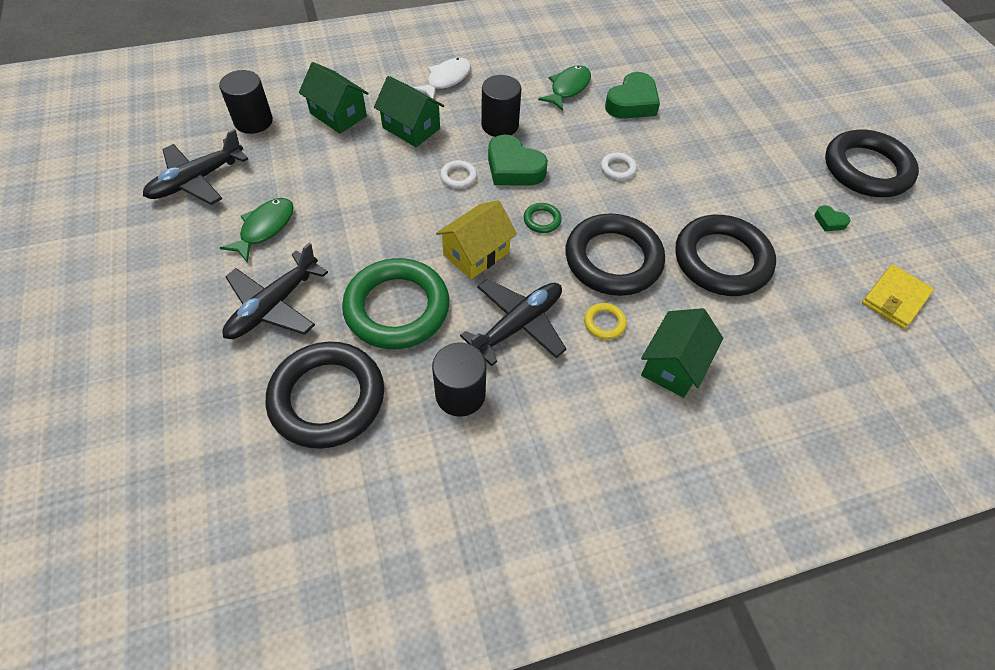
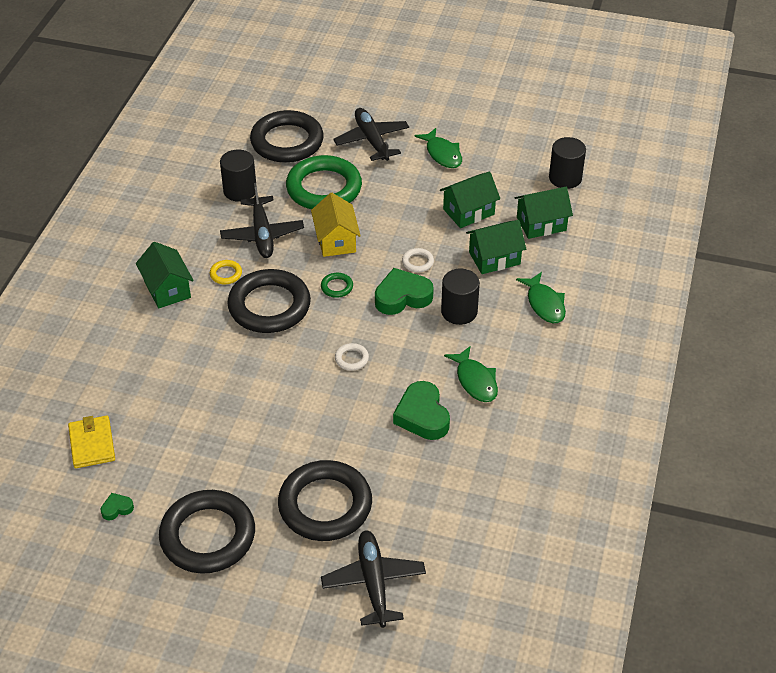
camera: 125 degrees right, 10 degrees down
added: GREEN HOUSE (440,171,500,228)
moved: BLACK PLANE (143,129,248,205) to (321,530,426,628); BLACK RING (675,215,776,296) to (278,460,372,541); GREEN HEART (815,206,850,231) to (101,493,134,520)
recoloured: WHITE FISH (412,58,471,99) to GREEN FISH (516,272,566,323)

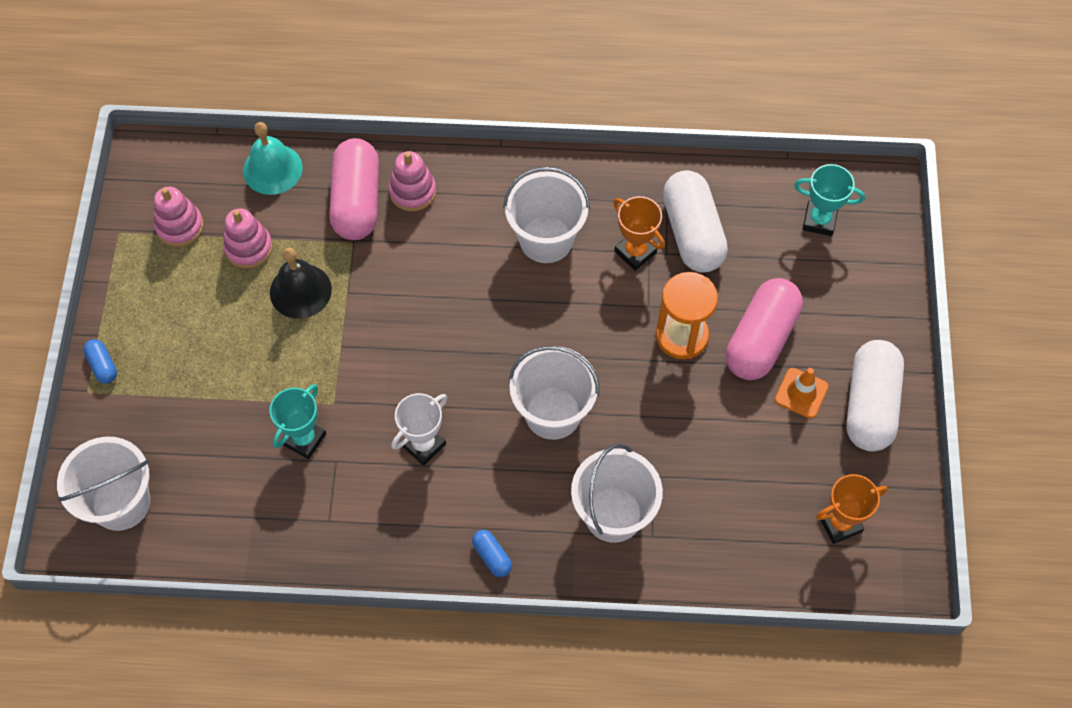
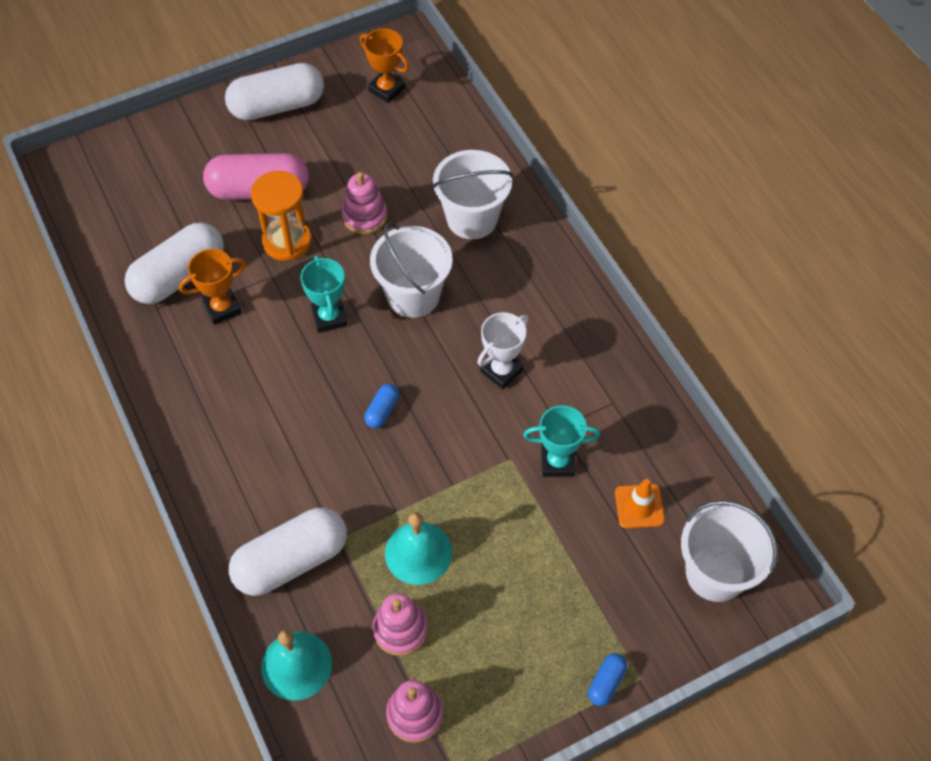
camera: 120 degrees left, 5 degrees down
removed: WHITE BUCKET (503,167,590,263)
moved: PINK STACKING TOY (389,151,436,212) to (342,172,387,234); BLUE CAPSULE (472,530,512,577) to (364,384,399,428); ORANGE TRAFFIC CONE (775,368,829,419) to (615,479,665,528); TURQUOISE TROPHY (794,164,865,236) to (300,255,348,333)
recoloured: BLACK BELL (270,248,332,319) to TURQUOISE BELL (385,512,452,585); PINK CAPSULE (329,138,379,240) to WHITE CAPSULE (229,508,347,596)
turned: WHITE TROPHY (391,393,447,466) = (477,312,528,389) 60 degrees counterclockwise; ORANGE TROPHY (613,196,665,271) = (179,249,246,325) 45 degrees clockwise

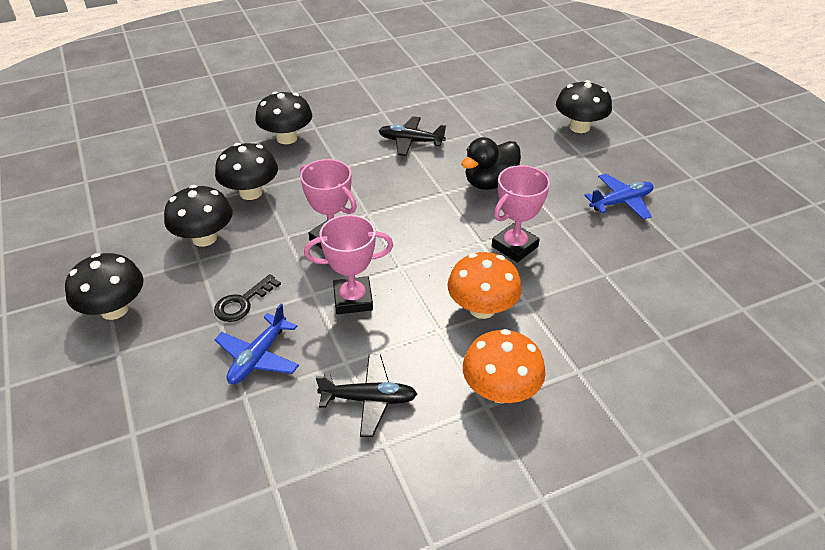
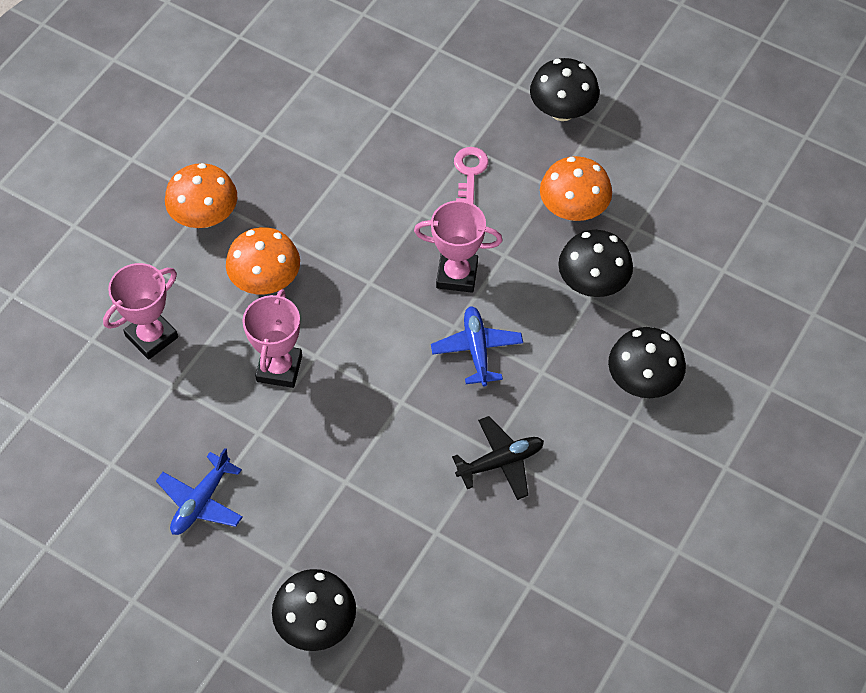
camera: 145 degrees right, 15 degrees up
removed: BLACK PLANE (316,354,417,437); BLACK DUCK (461,137,521,190)
moved: BLUE PLANE (214,304,299,384) to (431,306,523,387); PINK TROPHY (304,215,393,314) to (103,263,178,360)
recoloured: BLACK MUSHROOM (164,185,233,247) to ORANGE MUSHROOM (540,156,612,221); BLACK KEY (214,274,281,322) to PINK KEY (454,147,489,204)

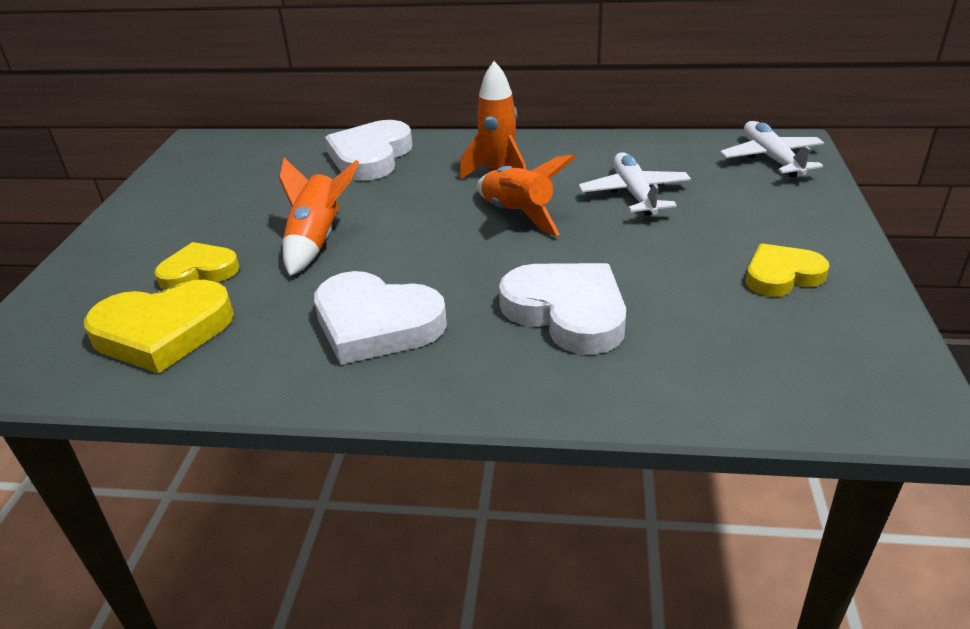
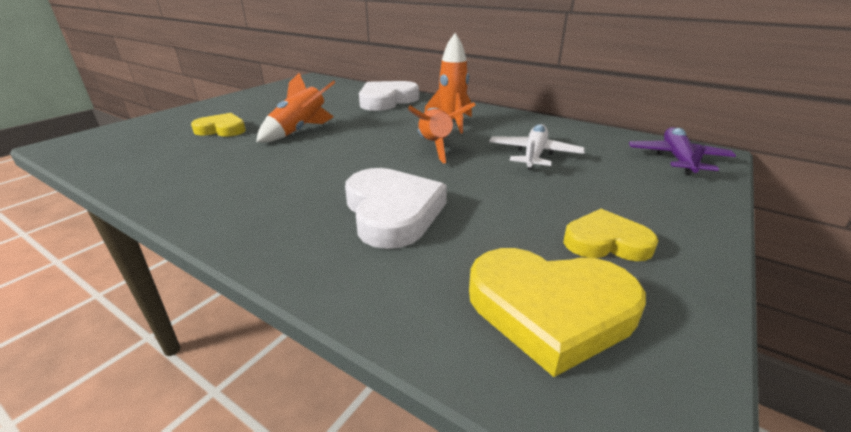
camera: 25 degrees right, 5 degrees down
removed: WHITE HEART (314,271,447,365)
moved: YELLOW HEART (84,280,234,374) to (469,248,646,377)
recoloured: WHITE PLANE (720,121,824,177) to PURPLE PLANE (629,127,736,175)

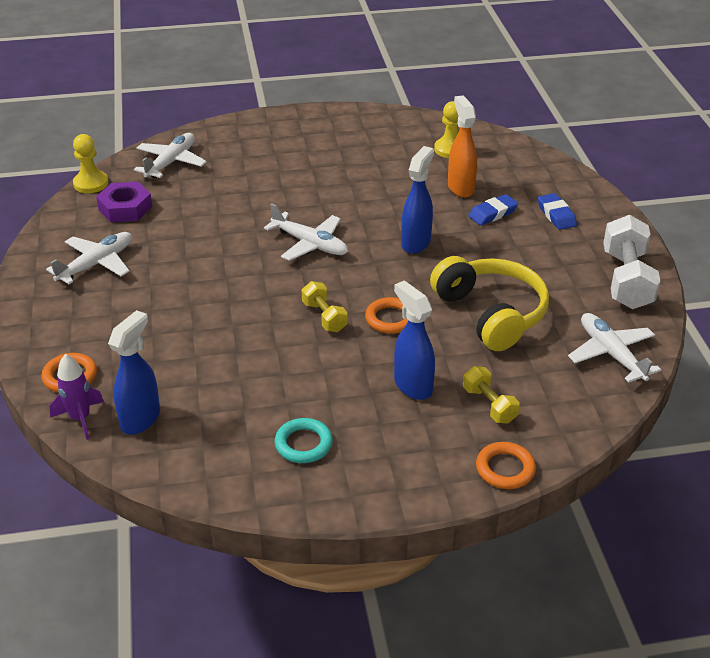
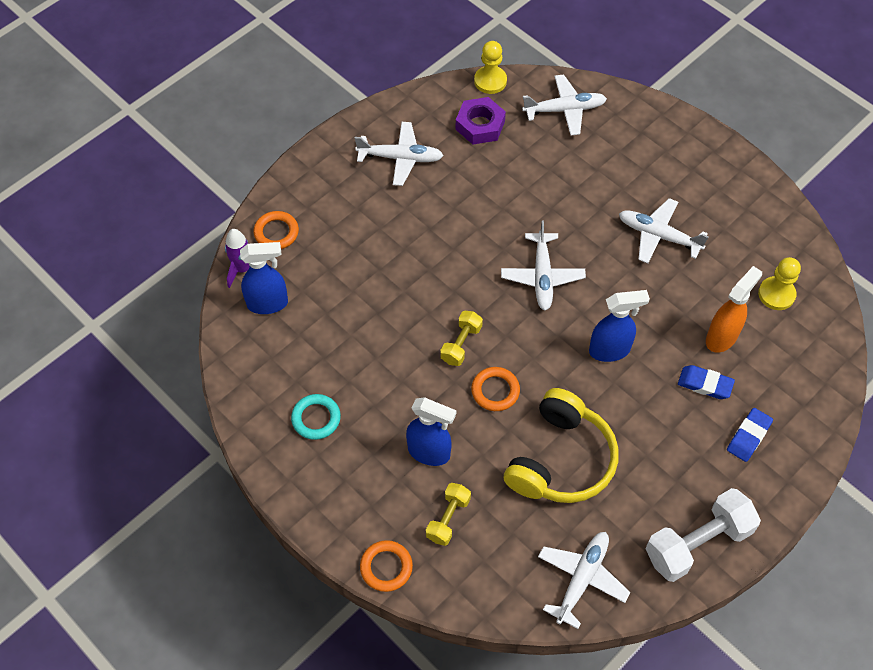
camera: 55 degrees right, 20 degrees up
added: WHITE PLANE (619,198,709,263)
turned: BLUE SPRAY BOTTLE (394,281,435,400) = (406,397,457,466) 90 degrees clockwise

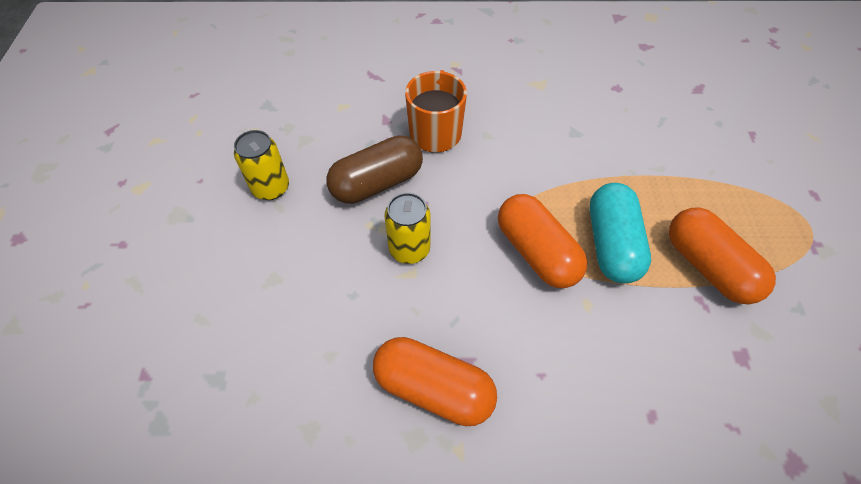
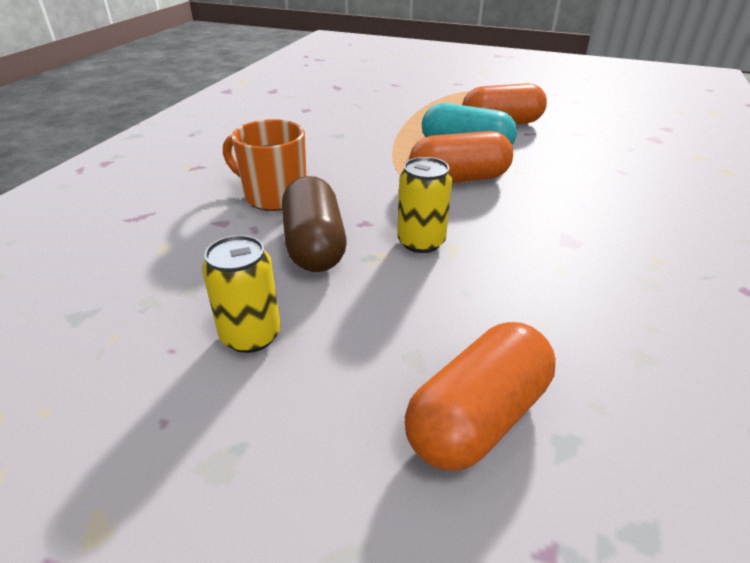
camera: 70 degrees left, 20 degrees down
moved: ORANGE CAPSULE (373,337,497,426) to (405,322,556,471)

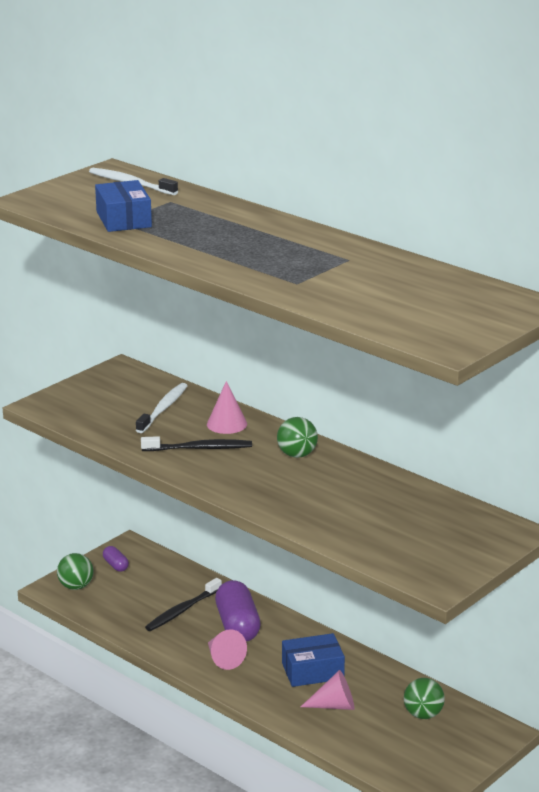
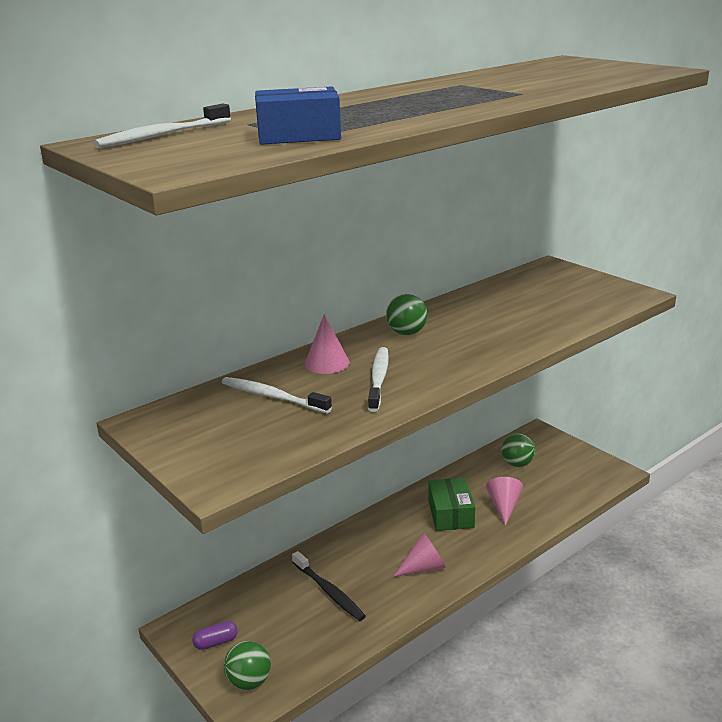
camera: 80 degrees left, 0 degrees up
removed: PURPLE CAPSULE (215,580,261,642)
recoloured: BLACK TOOTHBRUSH (141,436,252,451) to WHITE TOOTHBRUSH (368,347,389,412); BLUE BOX (282,633,345,687) to GREEN BOX (428,478,475,531)

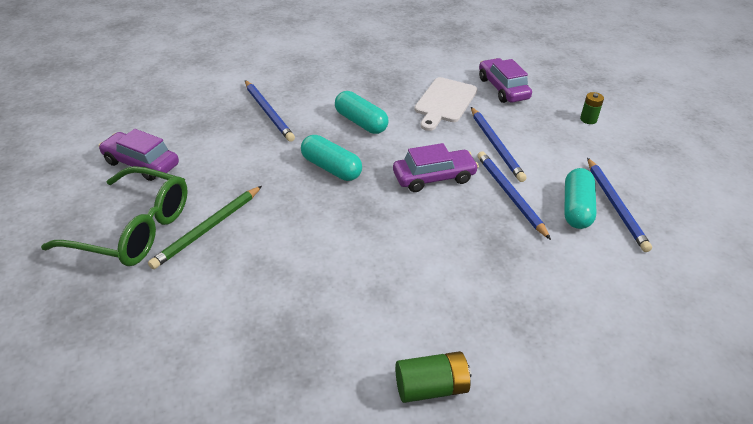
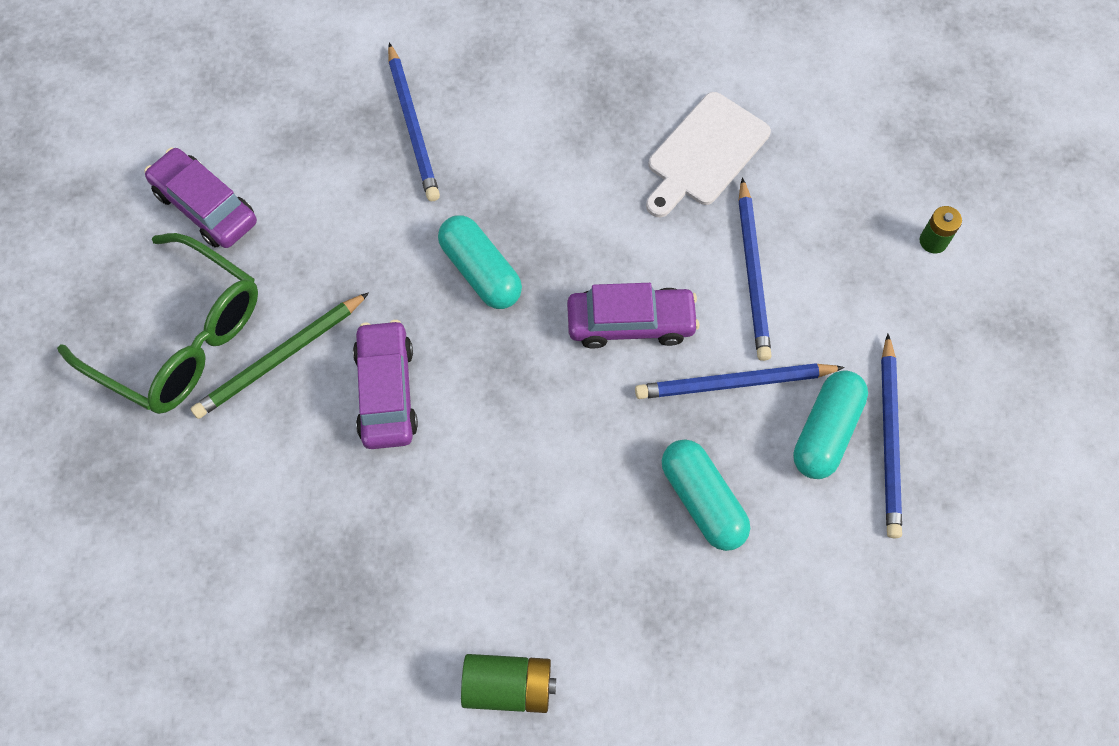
camera: 15 degrees right, 25 degrees up
moved: TURQUOISE CAPSULE (335,91,388,134) to (662,439,750,551); PURPLE CAR (479,58,532,103) to (353,320,418,449)
turned: BLUE PENCIL (477,151,551,240) = (635,363,845,399) 90 degrees counterclockwise

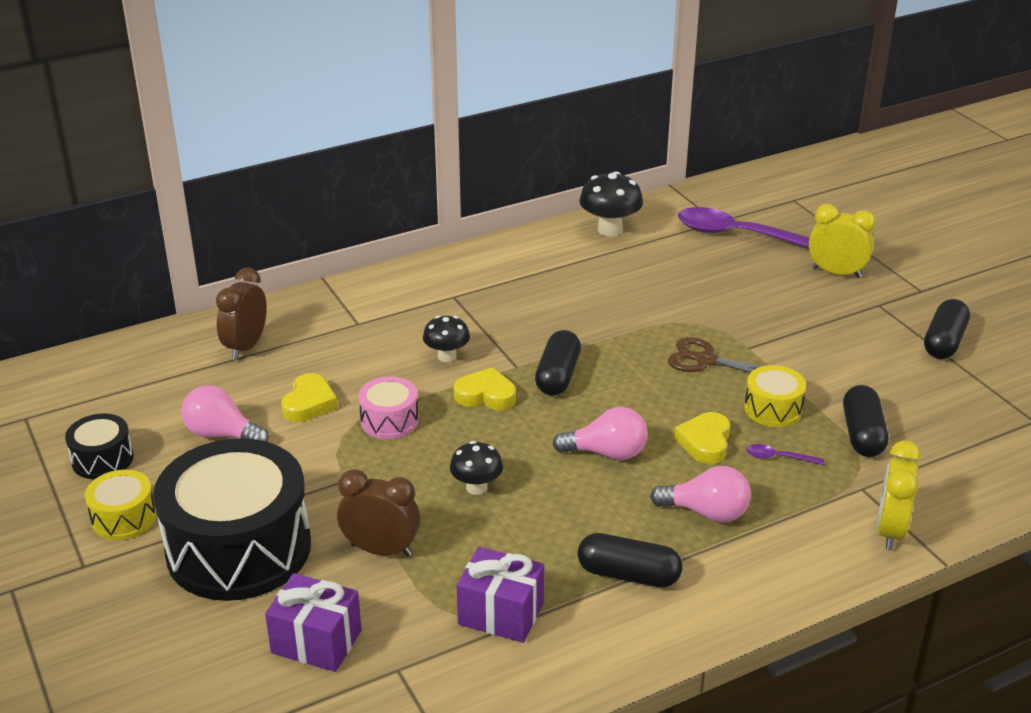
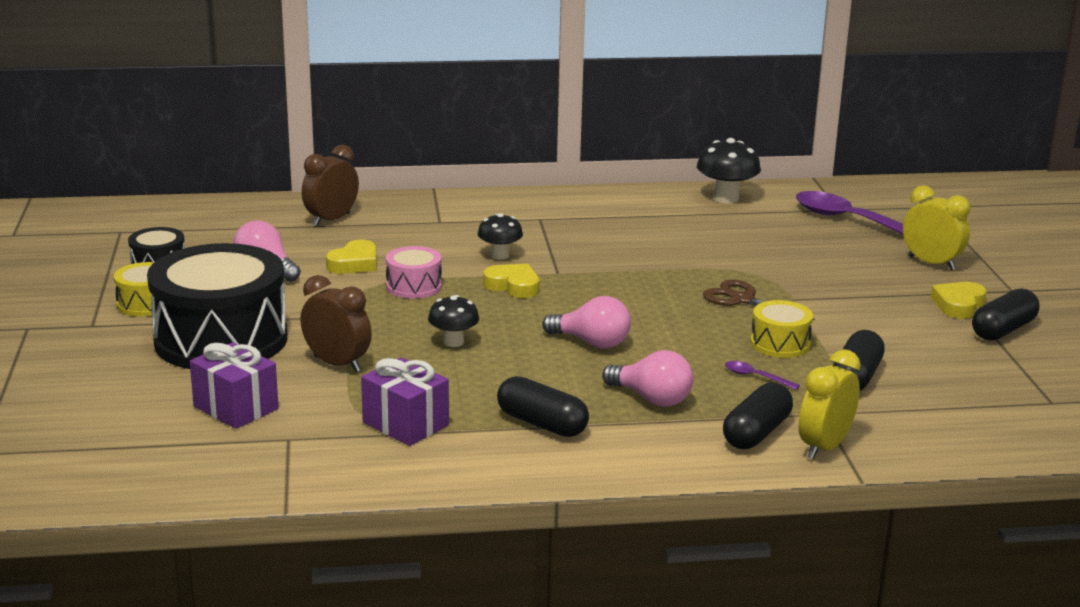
camera: 20 degrees right, 10 degrees down
moved: BLACK CAPSULE (535,330,581,396) to (723,382,793,449); YELLOW HEART (674,412,730,464) to (931,282,987,319)

